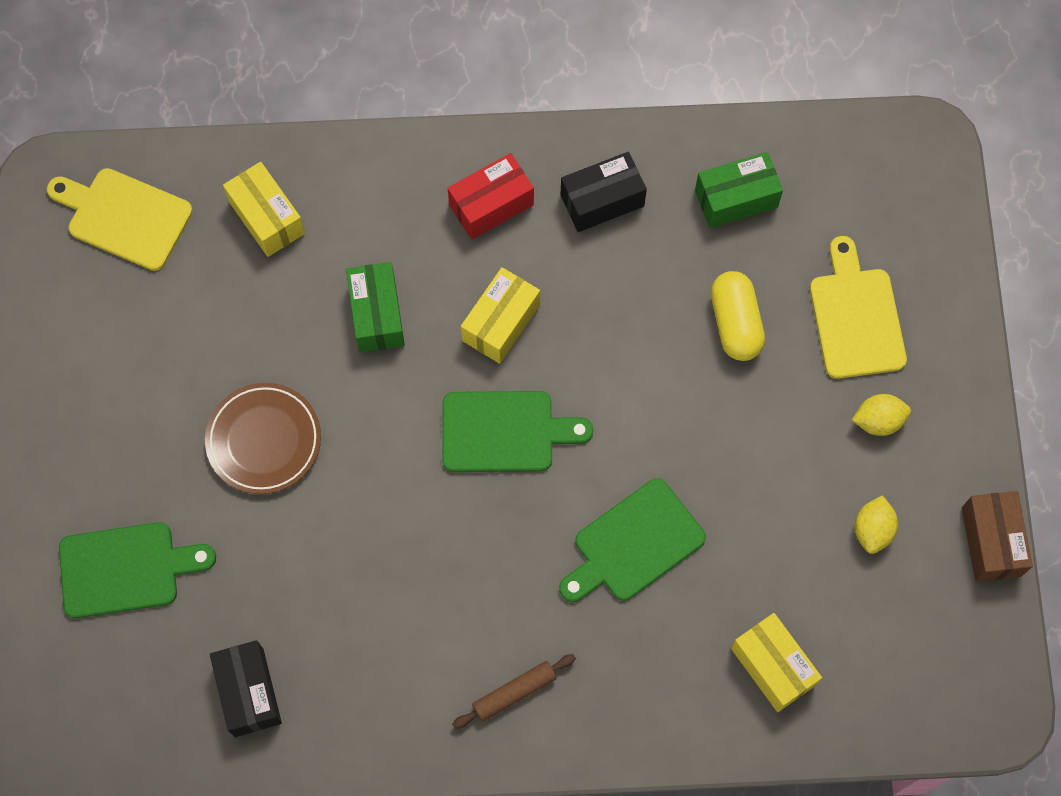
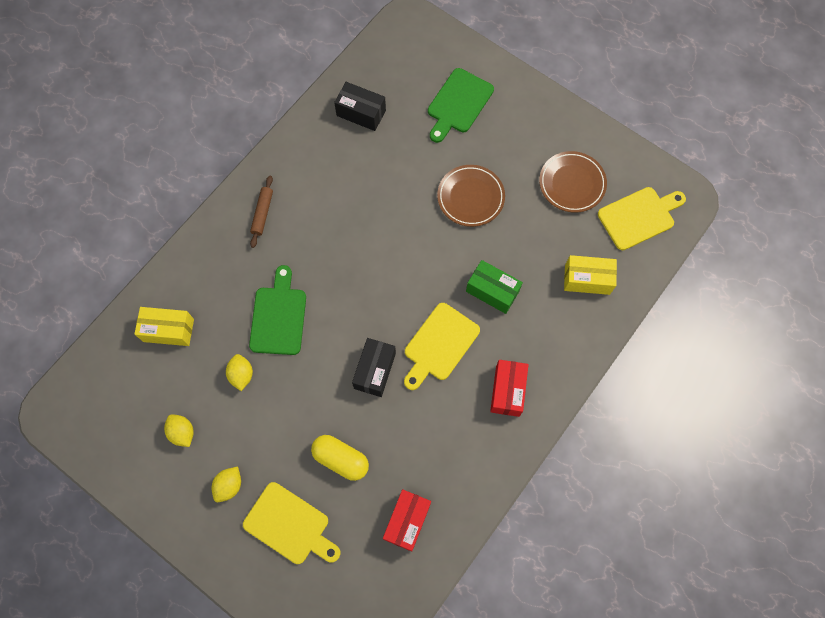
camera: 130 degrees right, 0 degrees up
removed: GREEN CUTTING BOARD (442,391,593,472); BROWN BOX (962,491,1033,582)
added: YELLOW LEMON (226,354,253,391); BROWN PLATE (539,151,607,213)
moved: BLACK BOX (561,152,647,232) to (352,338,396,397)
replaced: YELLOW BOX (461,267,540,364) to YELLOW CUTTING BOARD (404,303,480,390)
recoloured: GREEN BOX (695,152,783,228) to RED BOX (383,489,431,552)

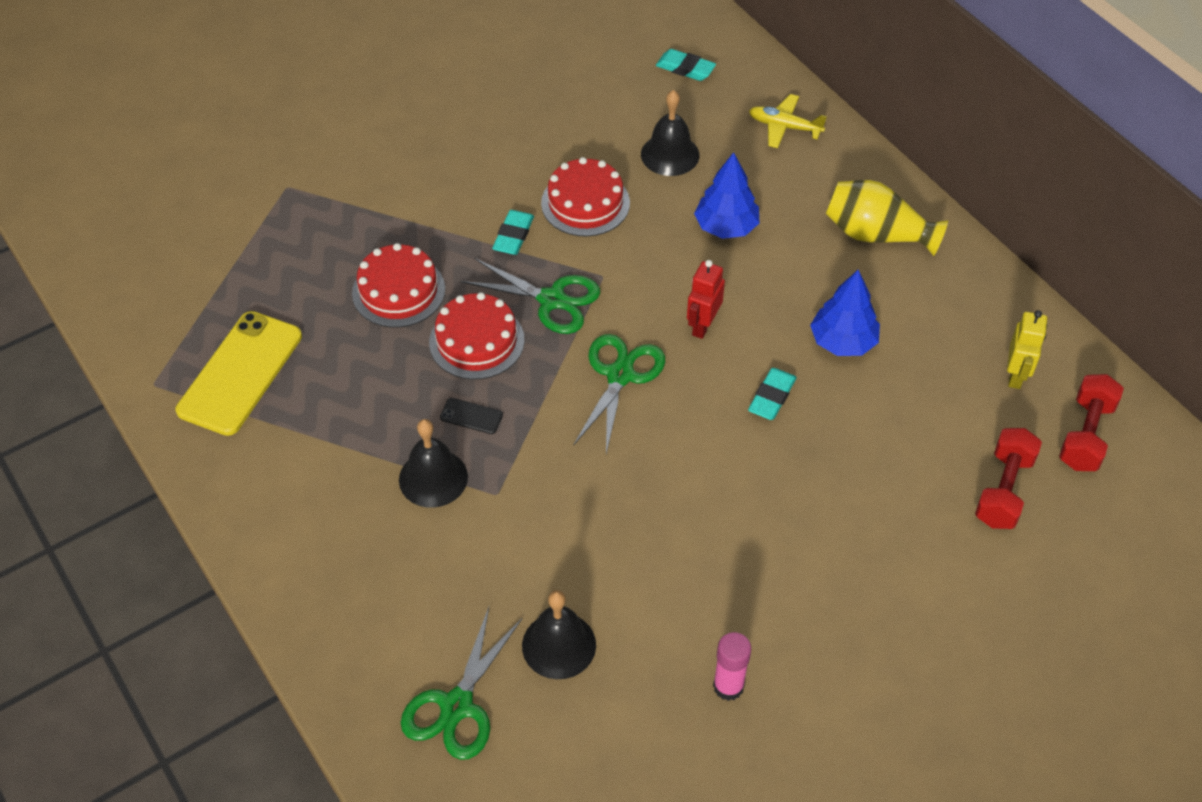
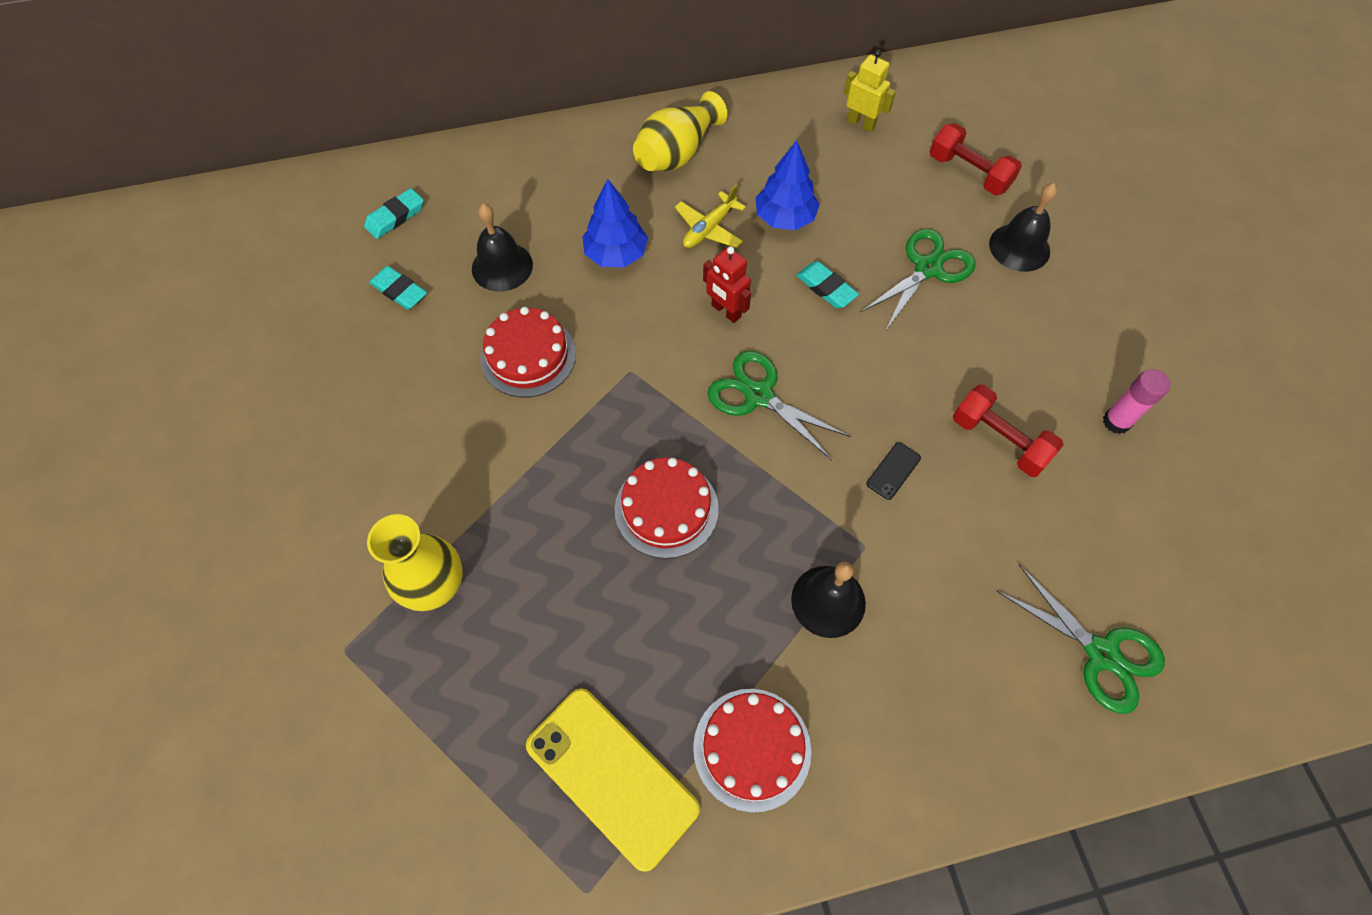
camera: 70 degrees left, 10 degrees up
added: YELLOW VASE (367,514,463,611)
moved: RED CAKE (352,243,445,328) to (693,689,811,813); BLACK PHONE (440,398,503,434) to (867,442,921,500); GREEN SCISSORS (460,258,600,334) to (860,228,976,330); TURQUOISE ERASER (492,210,534,255) to (369,266,427,310); BLACK BELL (522,590,596,679) to (989,183,1058,272); YELLOW PLANE (749,94,827,148) to (675,185,746,248); RED DUMBBELL (1059,374,1124,471) to (953,385,1063,477)

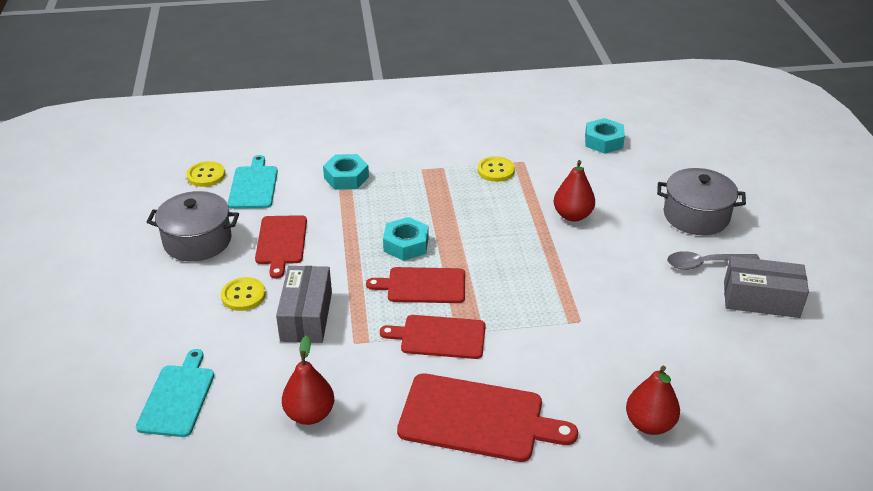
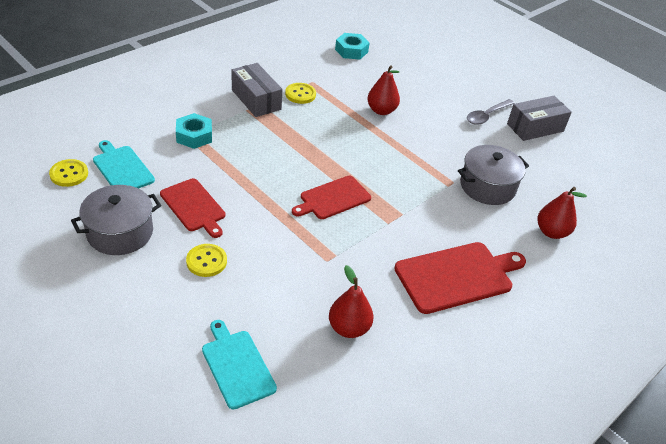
camera: 40 degrees left, 5 degrees up
removed: RED CUTTING BOARD (380,315,486,359); TURQUOISE NUT (383,217,428,261)
moved: GREY BOX (276,266,332,343) to (232,63,283,117); GREY POT (657,168,746,235) to (458,145,529,205)

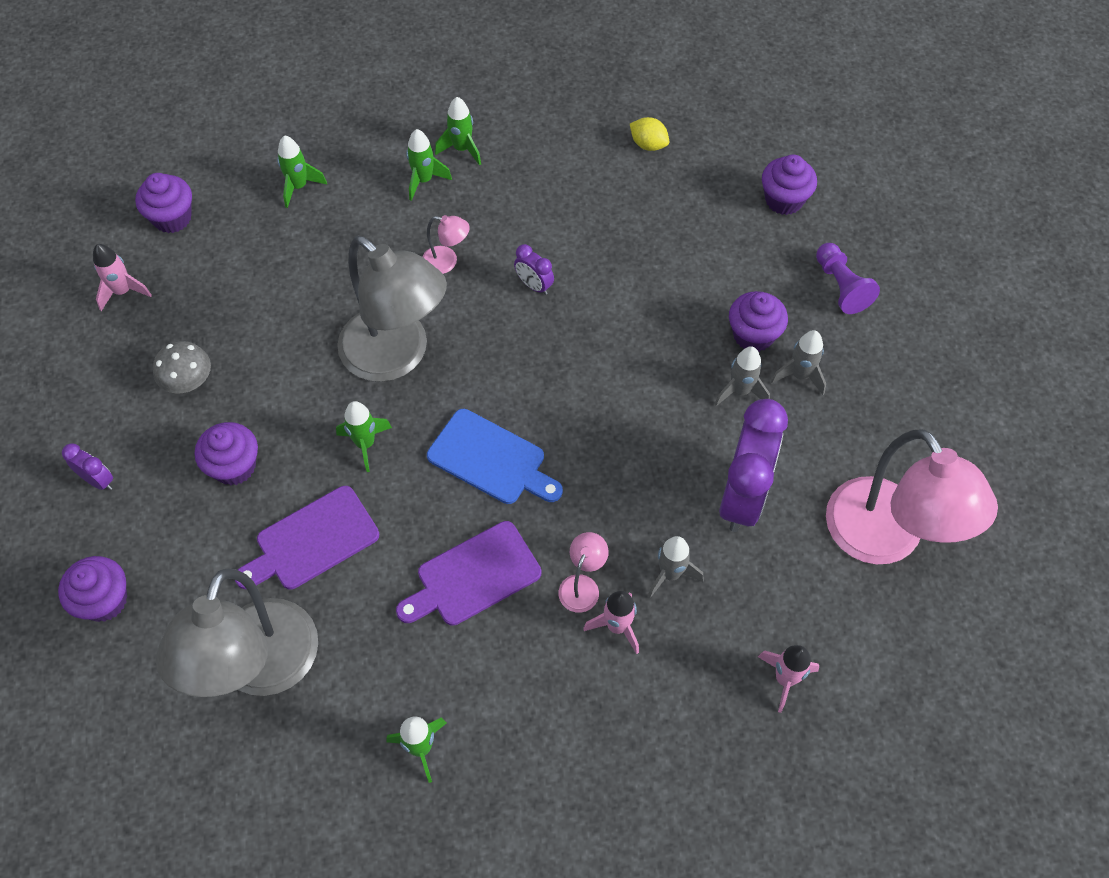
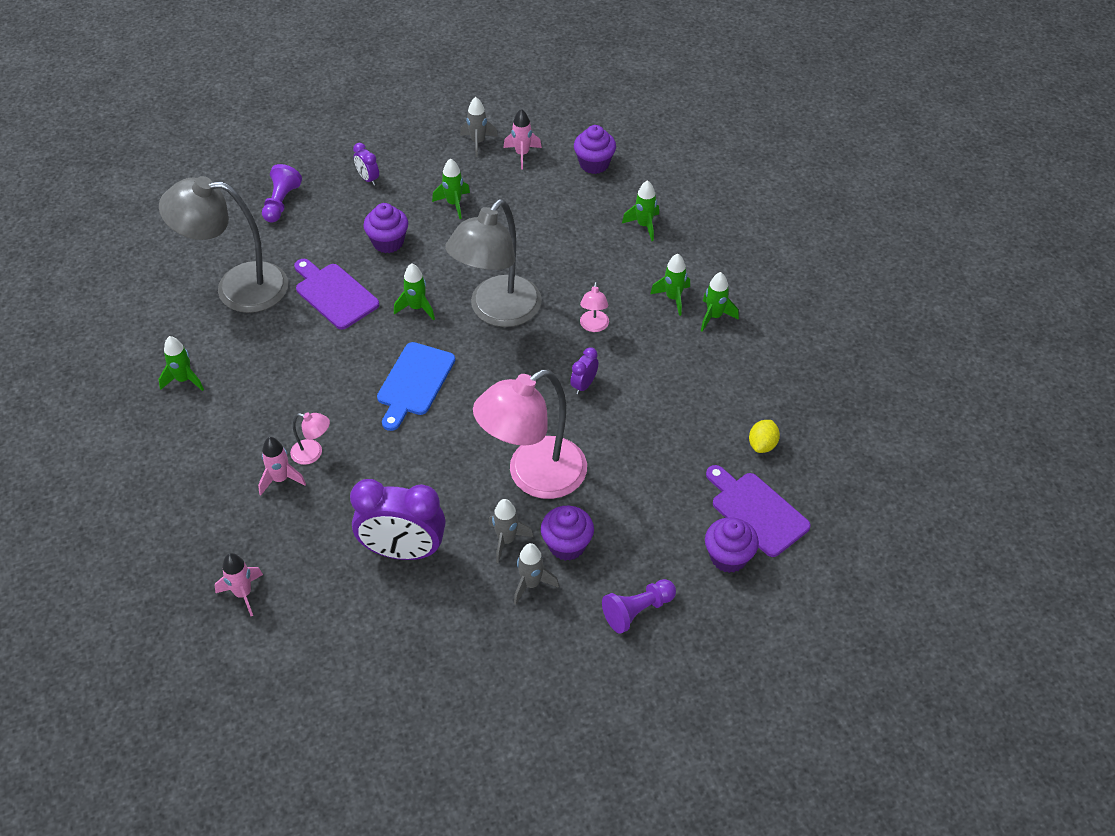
camera: 80 degrees right, 10 degrees down
moved: PURPLE CUTTING BOARD (396,521,541,626) to (706,465,811,557); GREY ROCKET (648,536,704,598) to (460,97,498,157); PINK LAMP (826,429,998,564) to (473,369,587,499)
replaced: PURPLE CUPCAKE (58,556,127,622) to PURPLE PAWN (262,164,302,223); GREY MUSHROOM (153,341,211,394) to GREEN ROCKET (432,158,470,219)
turned: PURPLE CLOCK (62,443,113,490) = (353,143,379,185) 120 degrees clockwise

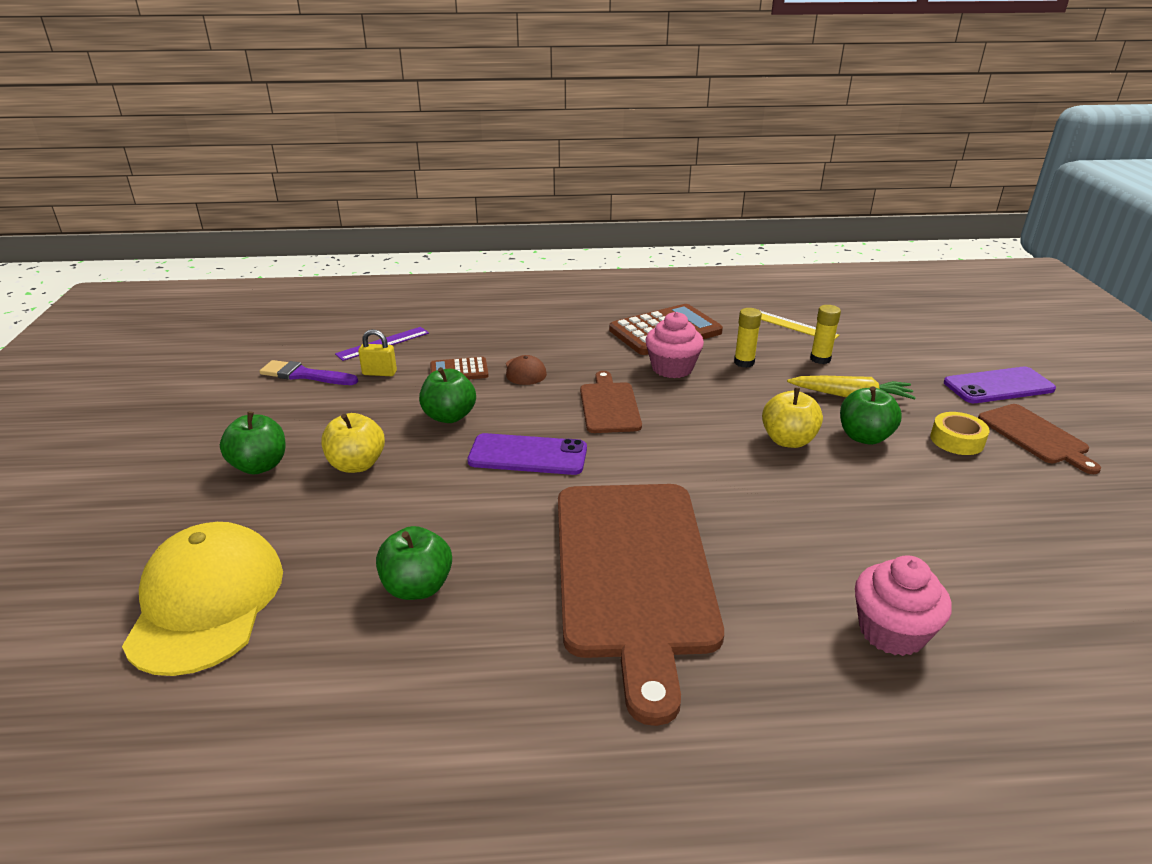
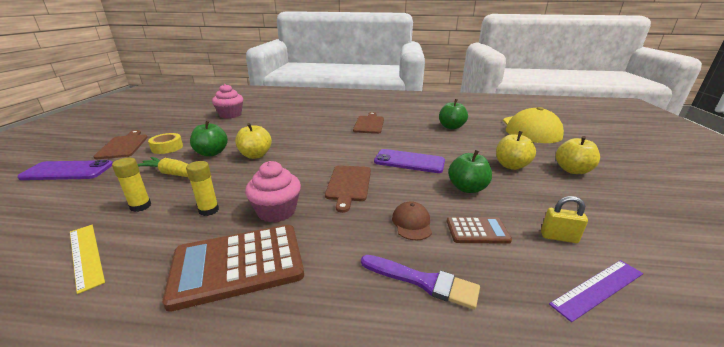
camera: 170 degrees left, 5 degrees down
moved: PURPLE BRUSH (259,360,358,385) to (361,255,480,310); PINK CUPCAKE (855,555,952,656) to (212,84,243,119)
recoloured: GREEN APPLE (220,411,286,474) to YELLOW APPLE (556,136,600,174)
resized: BROWN CUTTING BOARD (558,484,724,726) = (353,112,384,134) x0.48

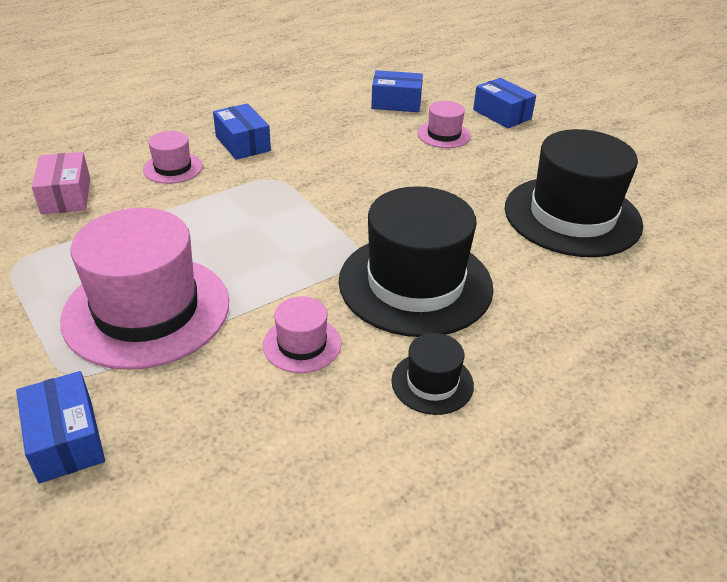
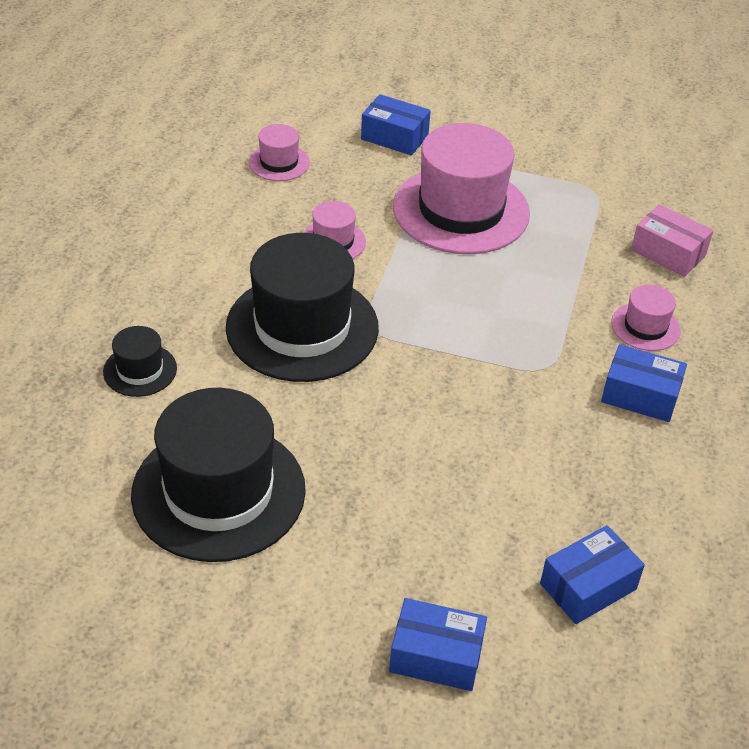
camera: 140 degrees right, 5 degrees up
moved: BLACK HAT (391,333,474,415) to (103,326,177,397); PINK HAT (417,101,471,148) to (249,124,310,181)

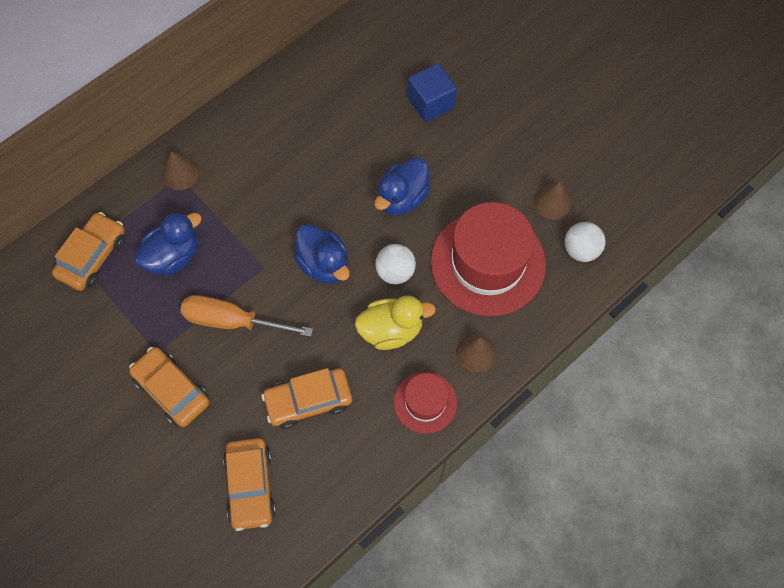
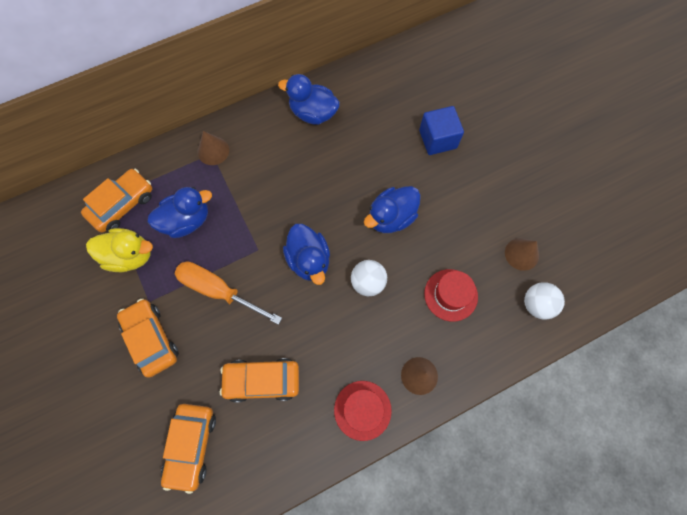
camera: 15 degrees right, 5 degrees up
added: BLUE DUCK (278,74,340,125)
moved: YELLOW DUCK (355,296,436,350) to (86,228,153,272)
resized: RED HAT (430,202,546,316) = (424,269,478,322) x0.52

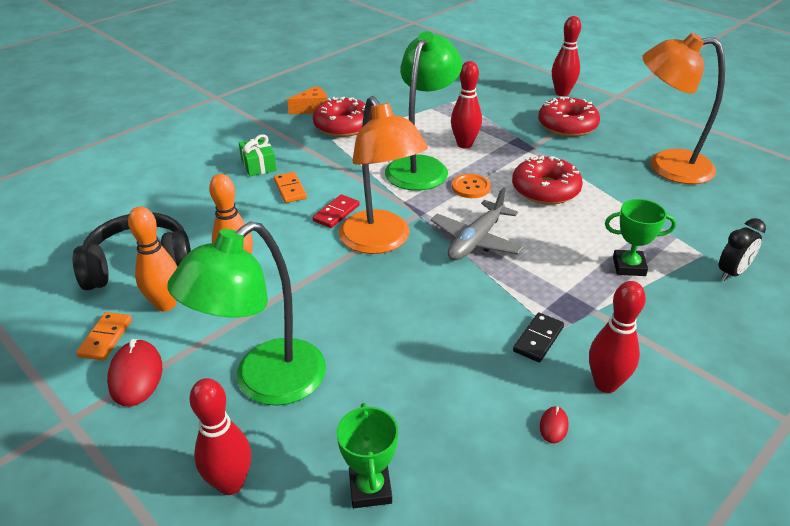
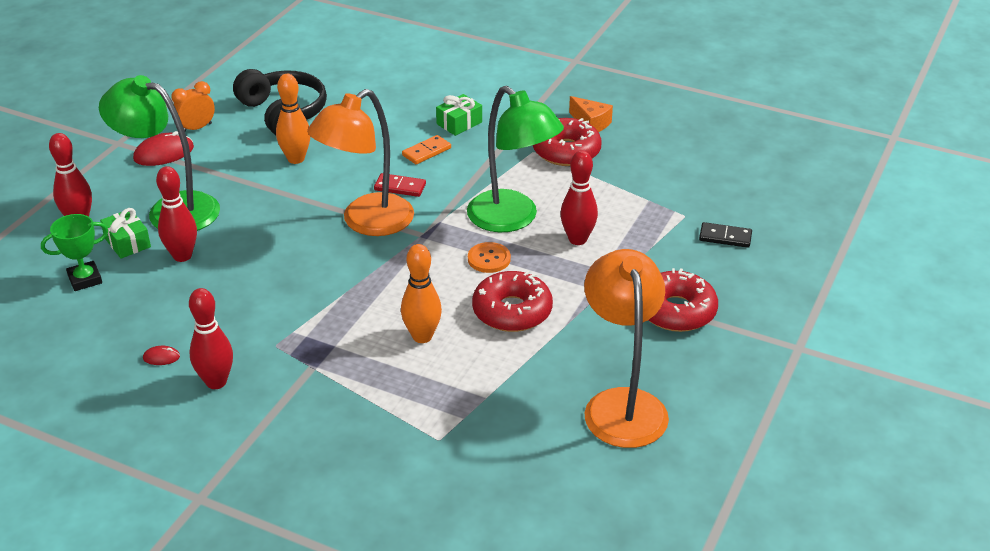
camera: 70 degrees right, 0 degrees up
removed: GREY PLANE (431,187,524,260); GREEN TROPHY (605,199,676,276); BLACK CLOCK (719,218,766,281)
added: GREEN GIFT (100,208,151,259)
moved: ORANGE BOWLING PIN (128,206,177,311) to (401,244,442,343); BLACK DOMINO (513,312,564,362) to (699,222,752,248); RED BOWLING PIN (552,16,581,96) to (156,166,197,262)
replaced: ORANGE DOMINO (76,312,132,361) to ORANGE CLOCK (171,81,215,132)
turned: GREEN LAMP (385,31,462,191) = (467,86,564,232) 45 degrees clockwise

